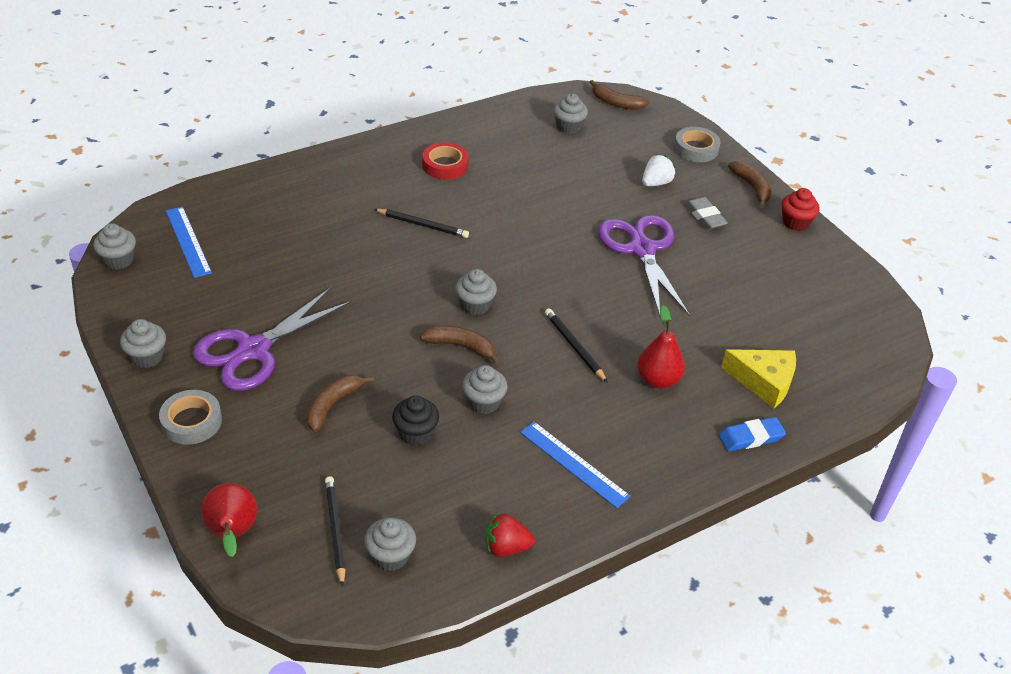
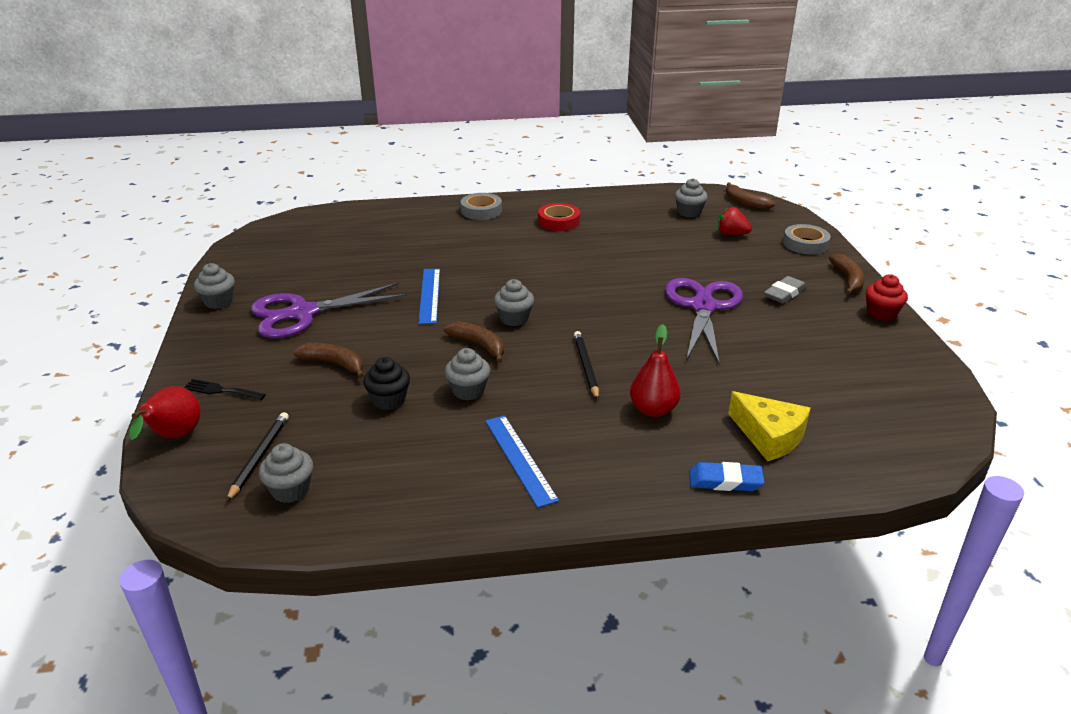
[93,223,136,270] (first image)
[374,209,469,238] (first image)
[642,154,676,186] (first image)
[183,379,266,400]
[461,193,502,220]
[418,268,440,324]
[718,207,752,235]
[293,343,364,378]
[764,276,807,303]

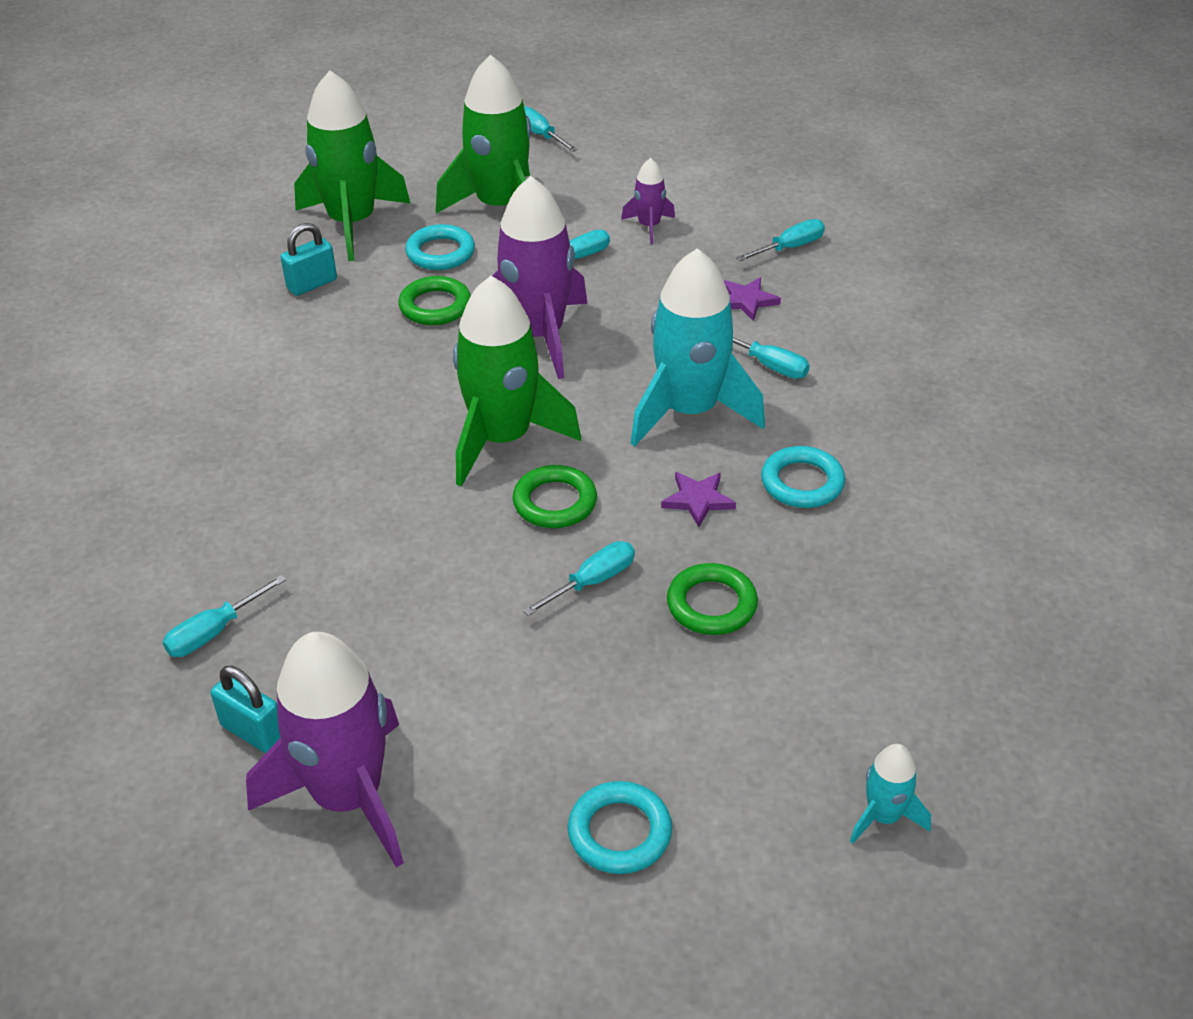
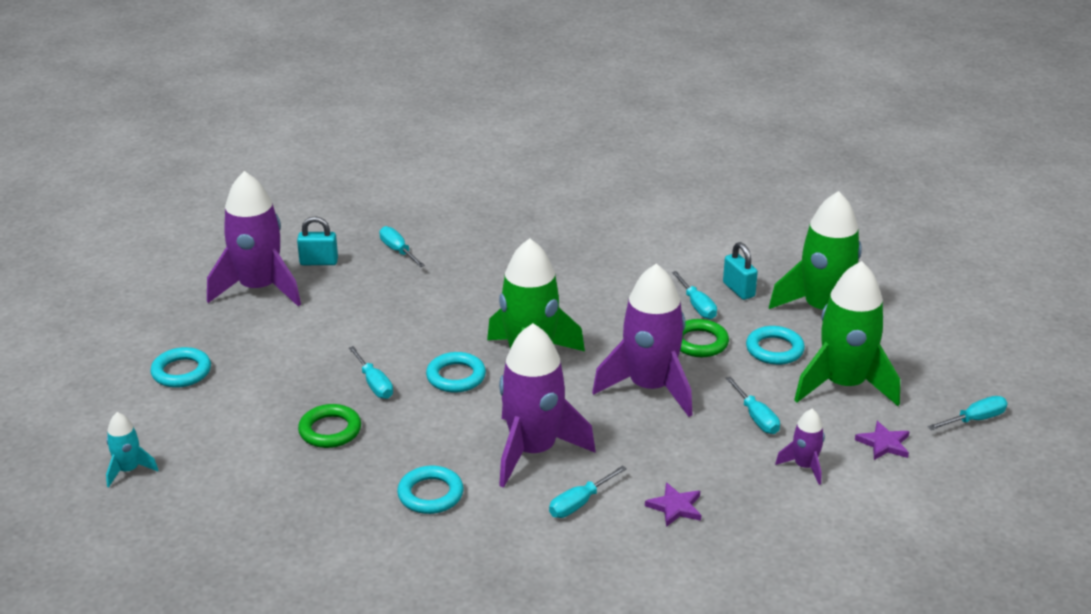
[855,421,910,460]
[672,271,717,319]
[426,352,486,393]
[499,323,595,488]
[297,216,338,265]

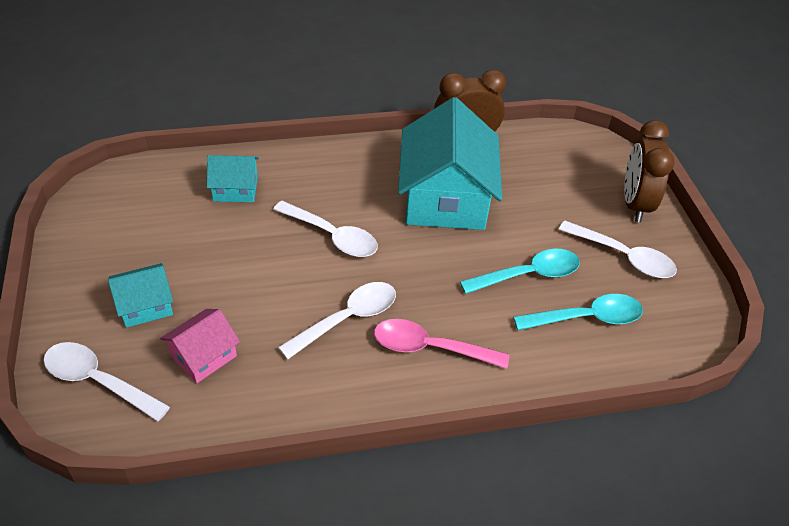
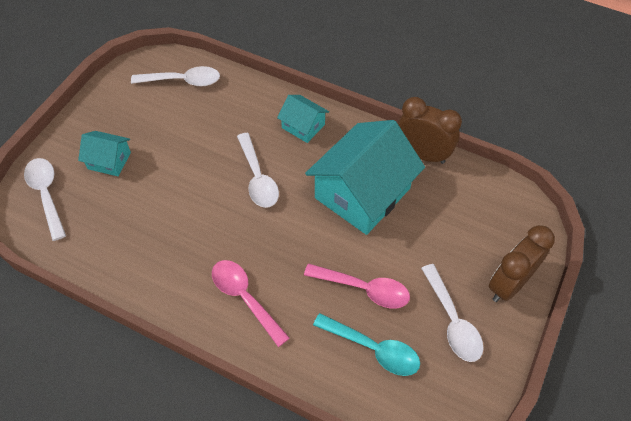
[160,309,240,383] (first image)
[277,95,329,143]
[131,66,220,86]
[304,263,410,308]

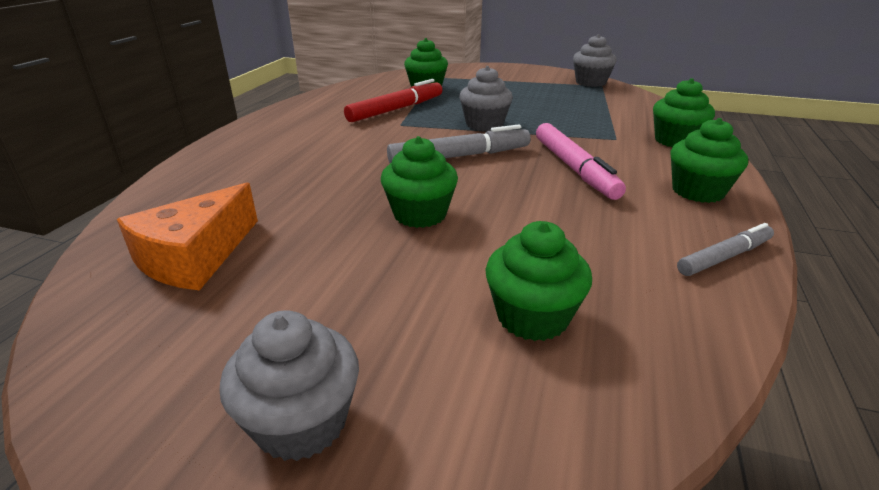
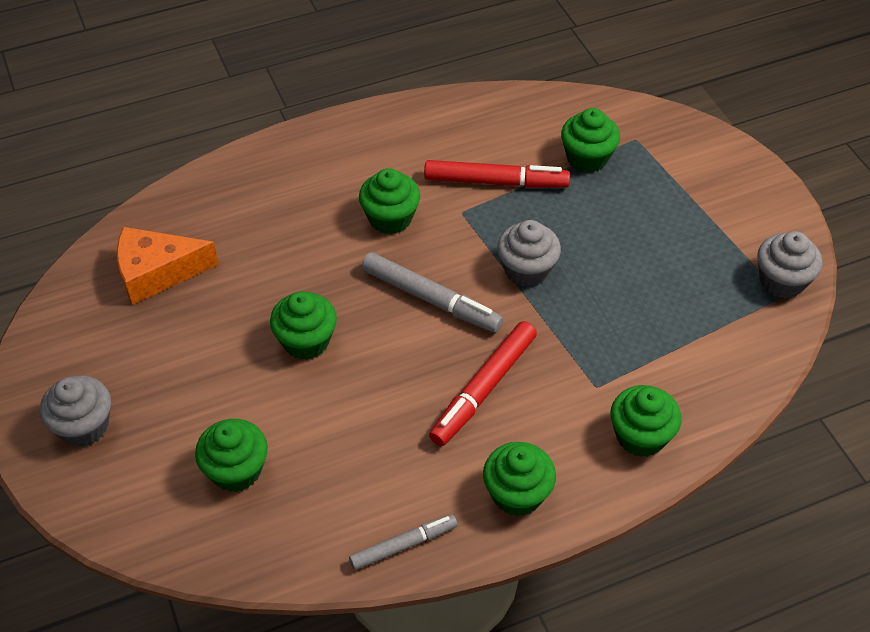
[359,168,420,235]
[429,321,537,446]
[349,514,457,570]

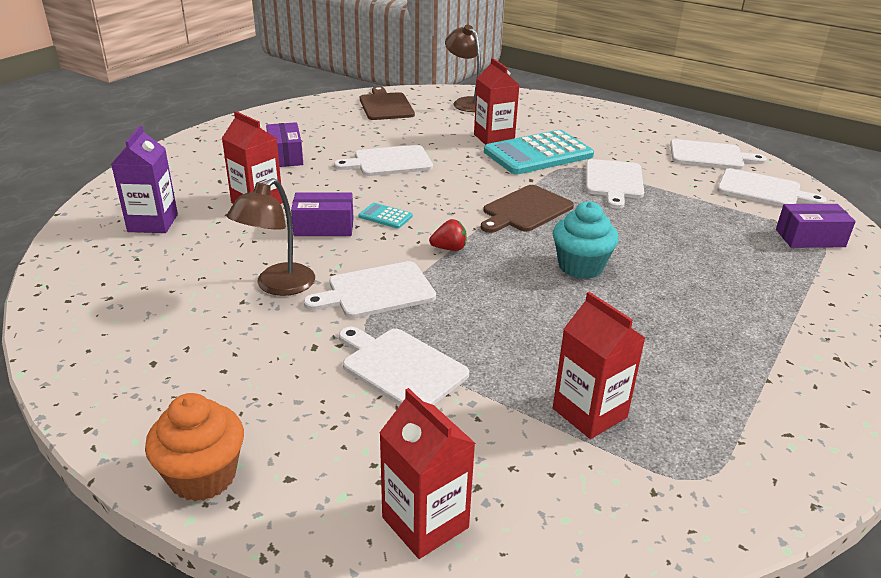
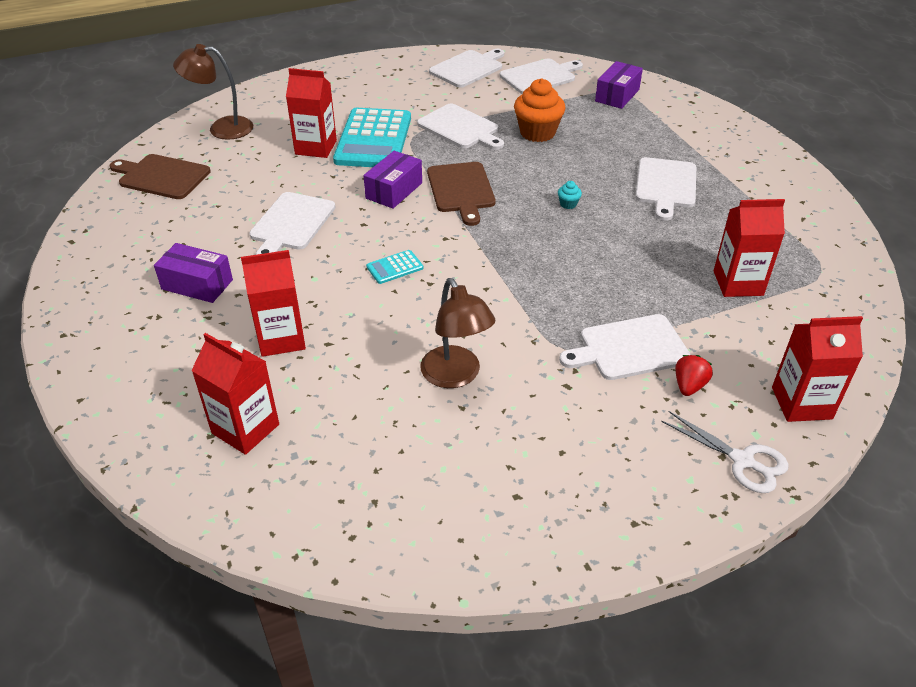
[661,411,789,493]
[514,79,566,142]
[363,151,422,209]
[635,157,696,221]
[675,355,713,396]
[191,333,279,455]
[558,181,582,209]

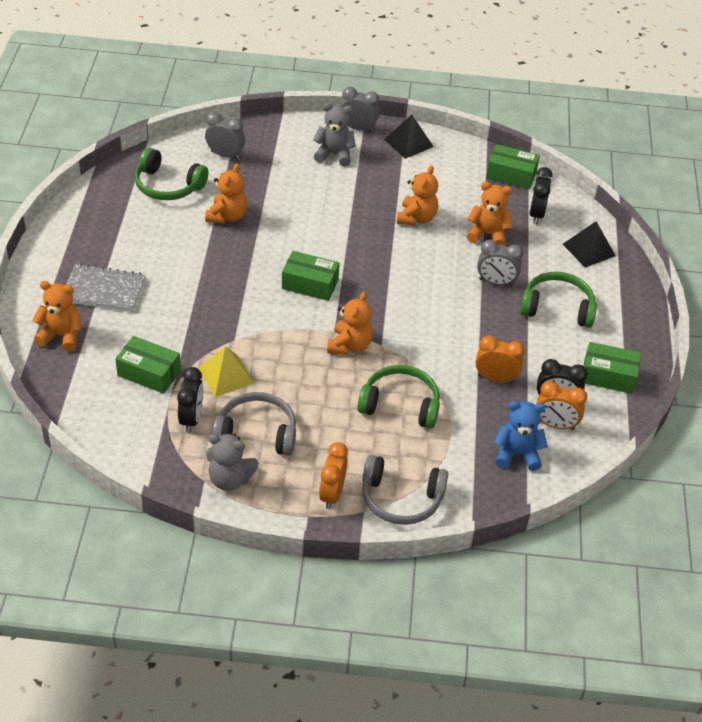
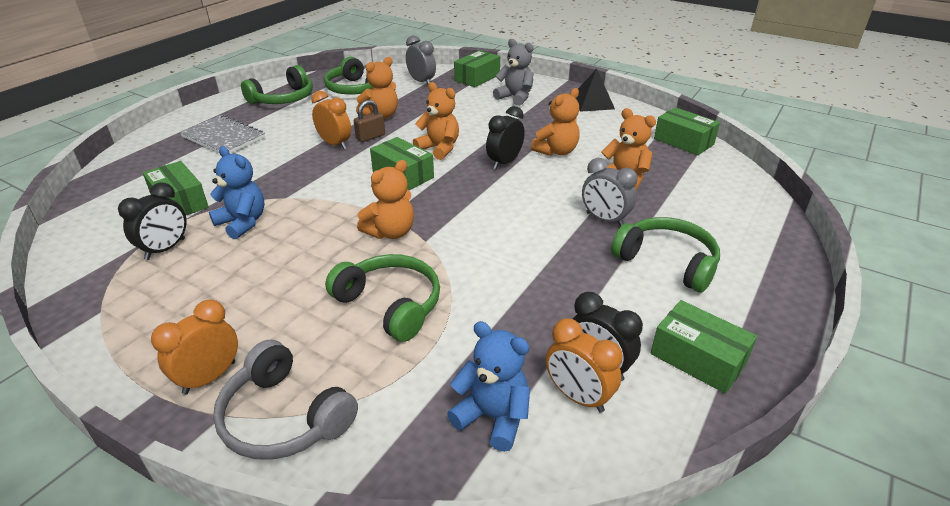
[206,433,259,491] (first image)
[212,392,296,456] (first image)
[341,87,380,132] (first image)
[563,221,616,267] (first image)
[241,65,313,104]
[354,100,385,142]
[454,50,500,87]
[413,82,459,160]
[311,91,351,149]
[486,106,525,169]
[209,146,265,239]

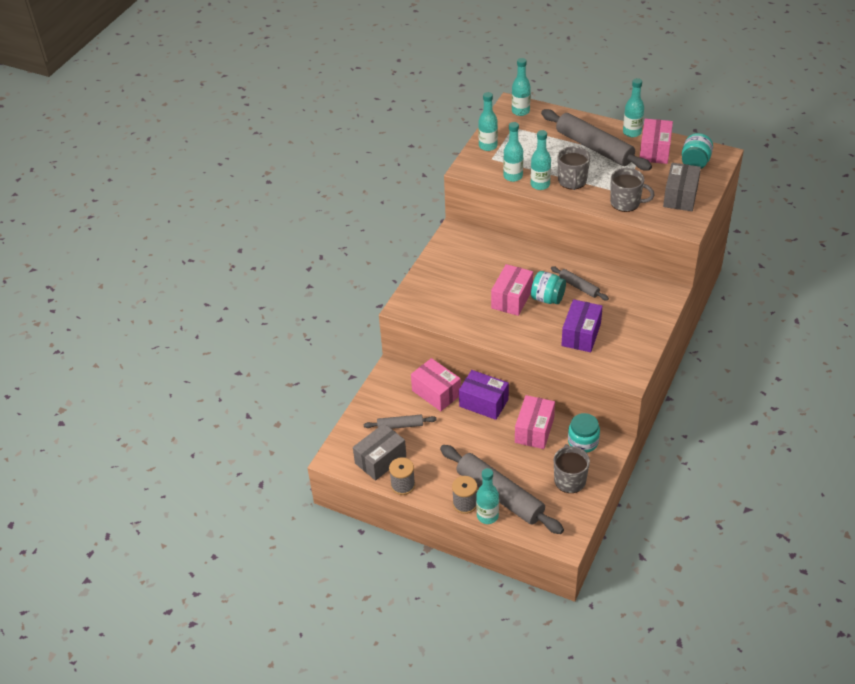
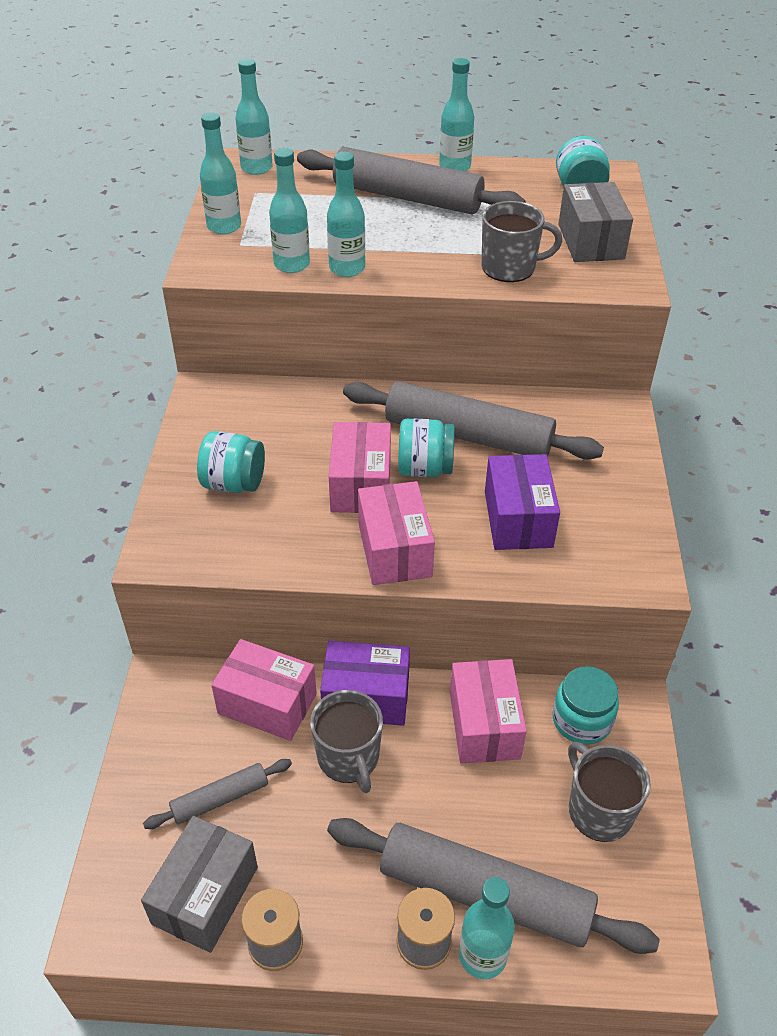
[197,431,265,493]
[310,690,383,793]
[358,481,435,585]
[343,381,604,460]

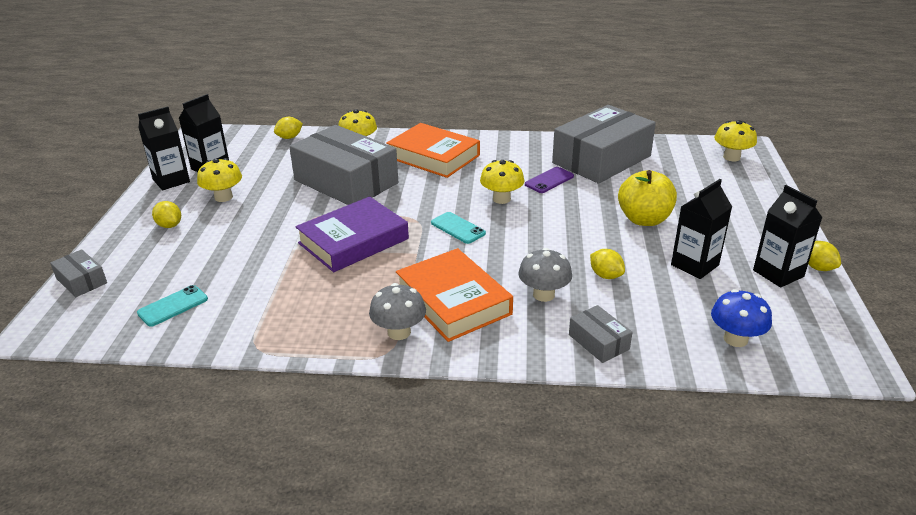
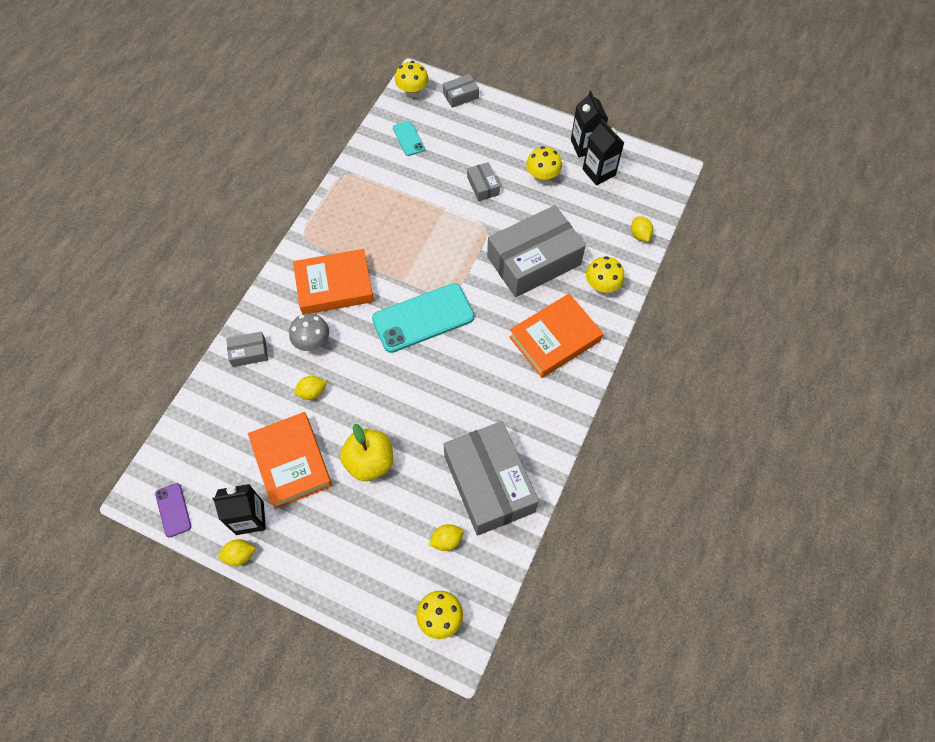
[295,197,409,272] (first image)
[369,283,426,340] (first image)
[711,289,772,347] (first image)
[467,162,500,201]
[429,524,464,551]
[395,61,429,97]
[155,483,191,538]
[248,412,332,509]
[372,283,474,353]

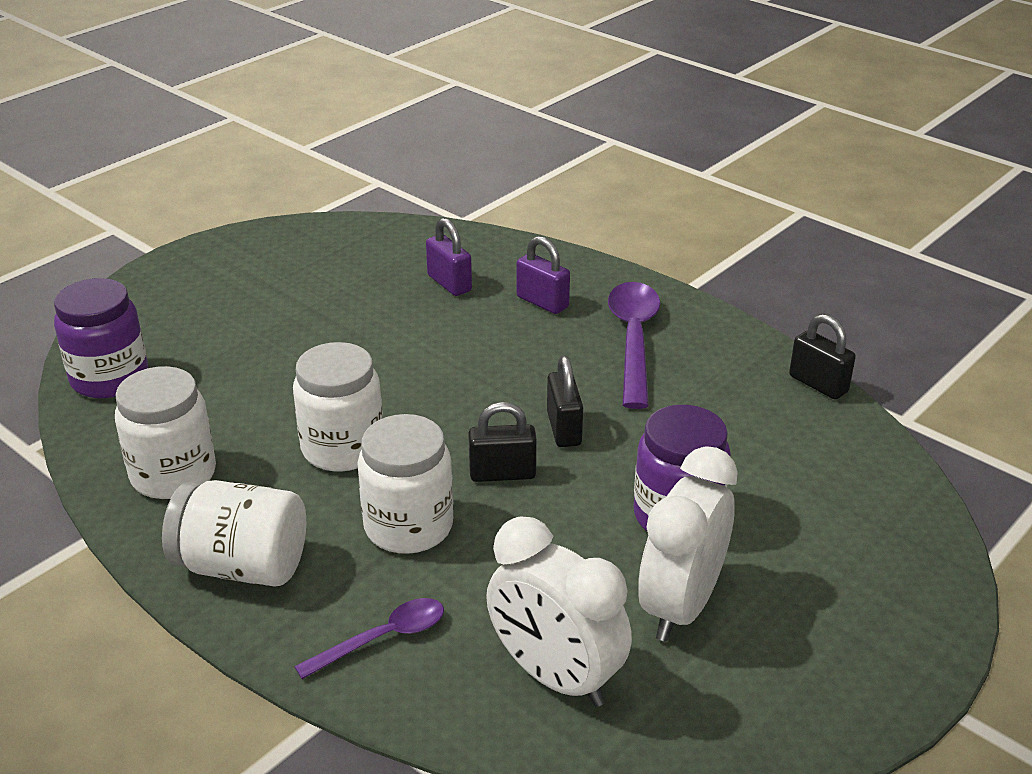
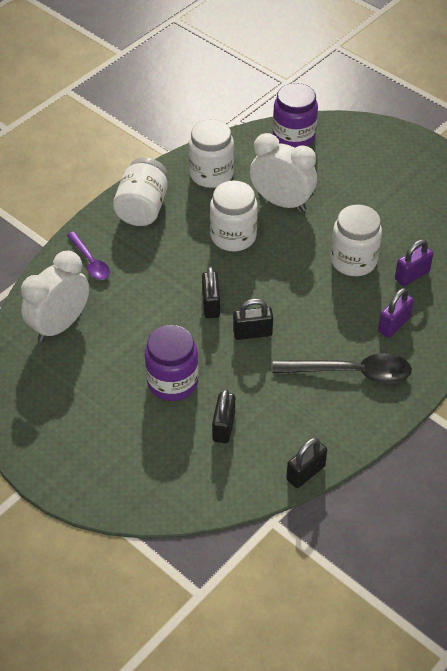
[212,389,235,443]
[331,204,382,276]
[250,133,317,211]
[273,353,412,383]

